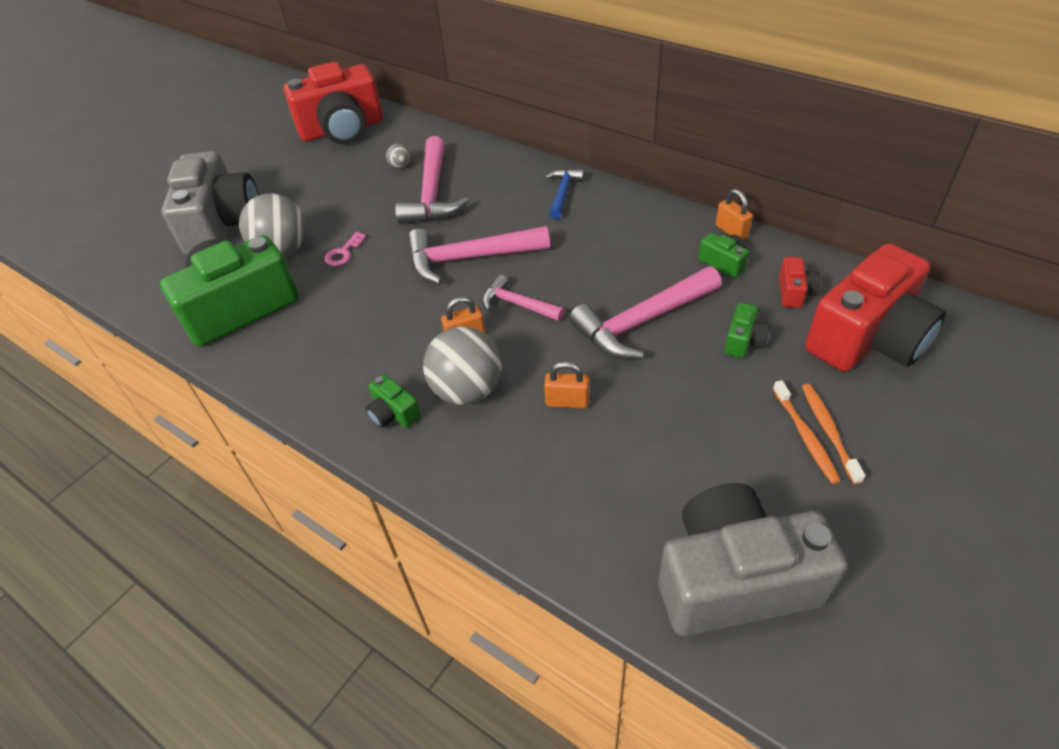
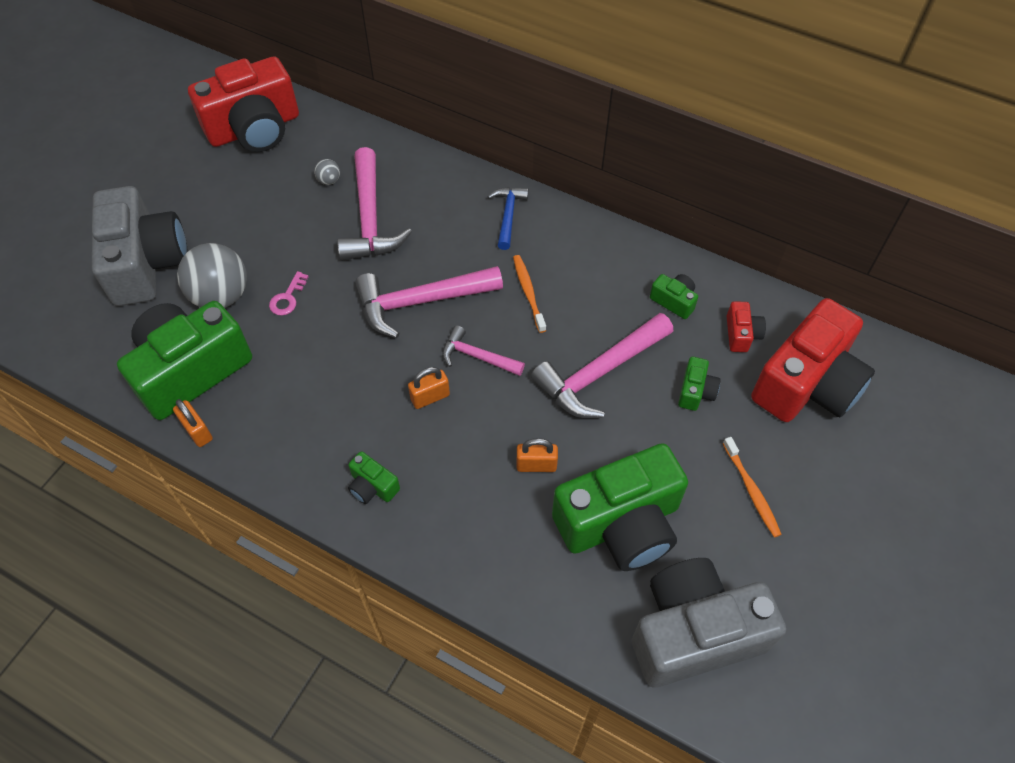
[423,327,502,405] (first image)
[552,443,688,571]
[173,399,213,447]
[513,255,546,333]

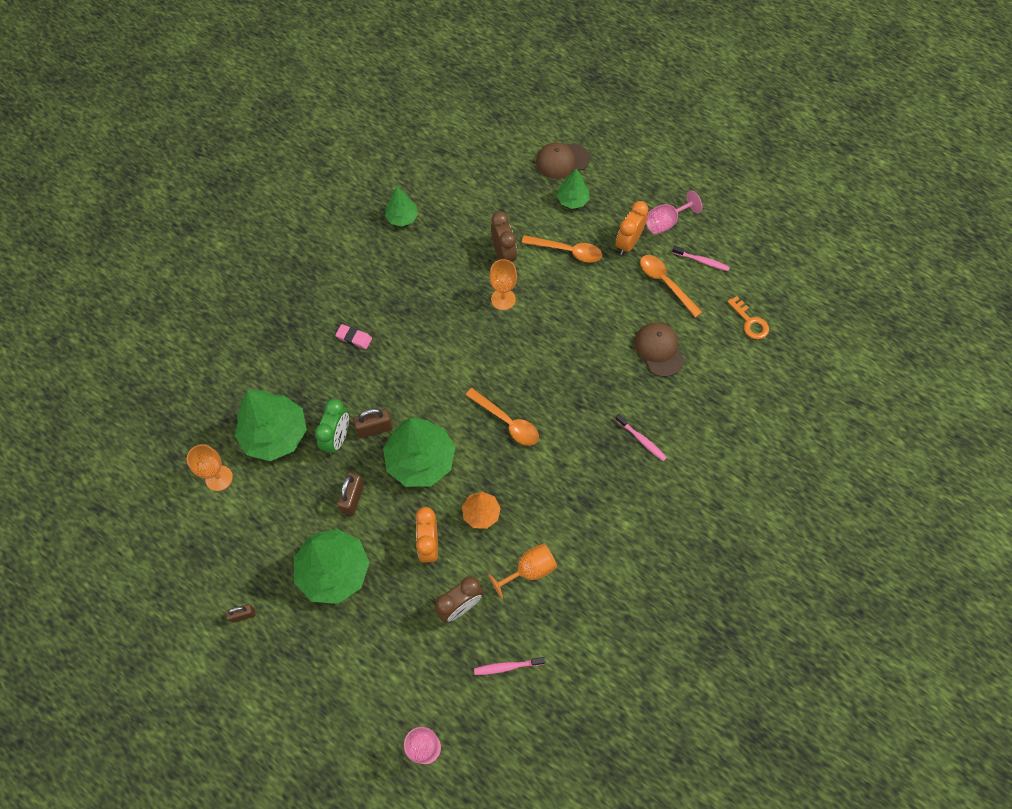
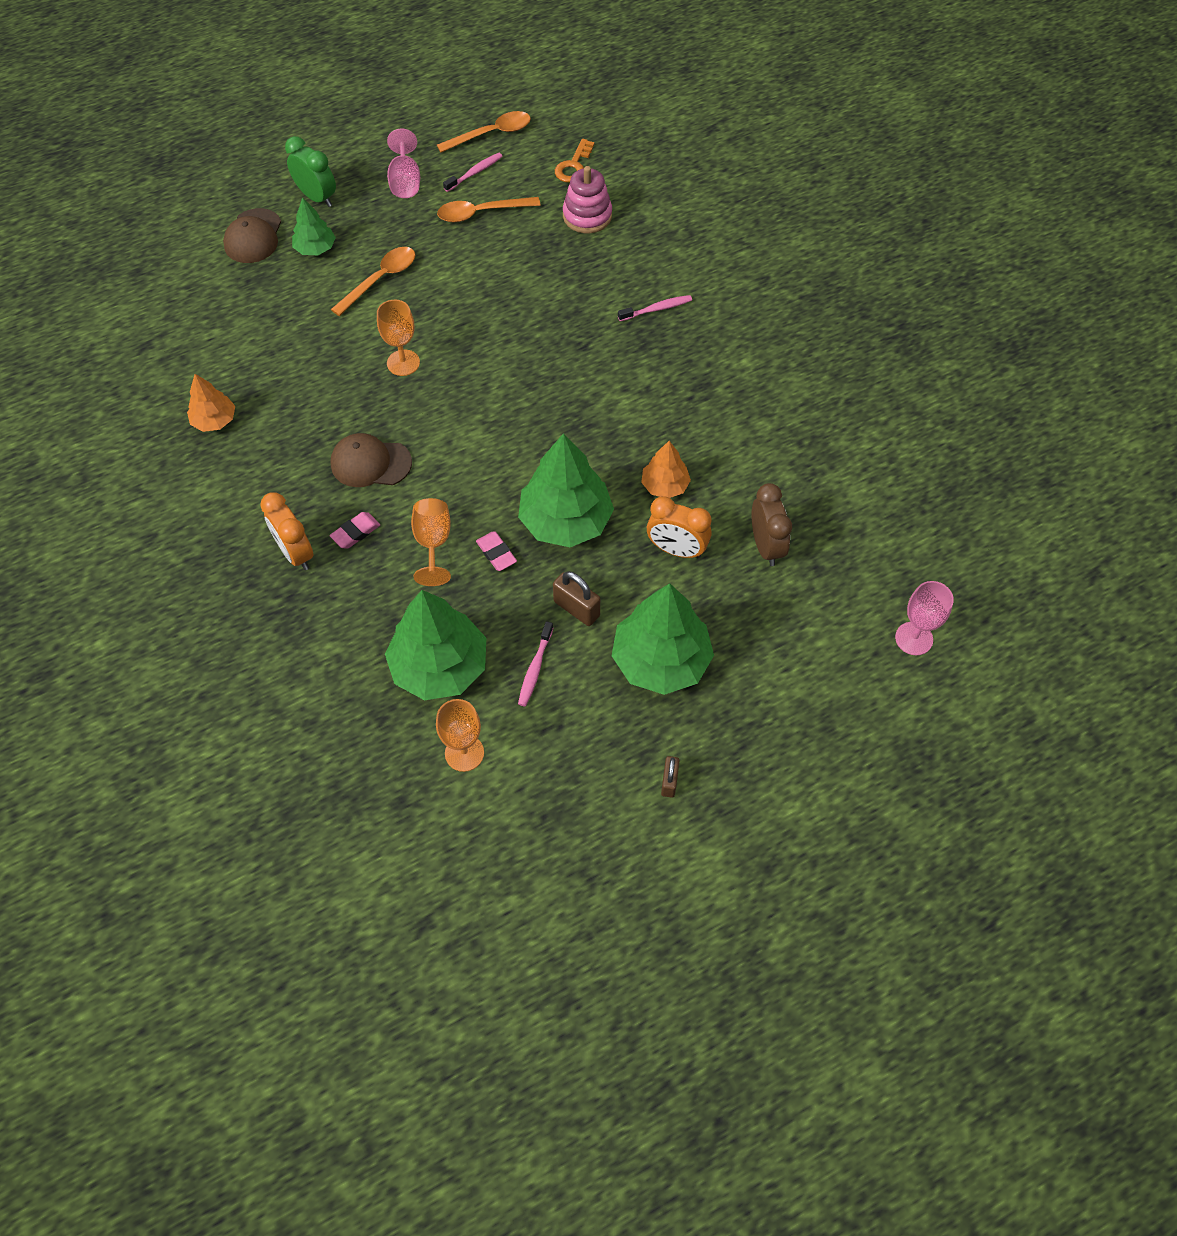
[491,211,517,262] (first image)
[563,166,612,233]
[285,136,336,207]
[437,111,531,153]
[518,621,553,706]
[411,498,451,586]
[260,492,314,570]
[330,433,412,487]
[476,531,517,571]
[187,374,235,432]
[555,139,594,183]

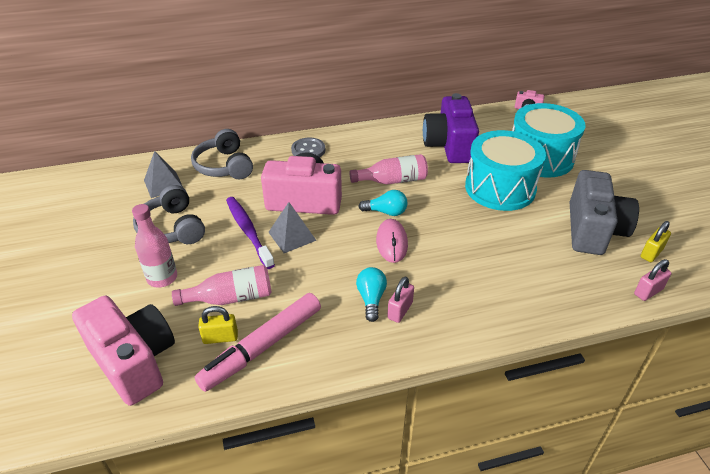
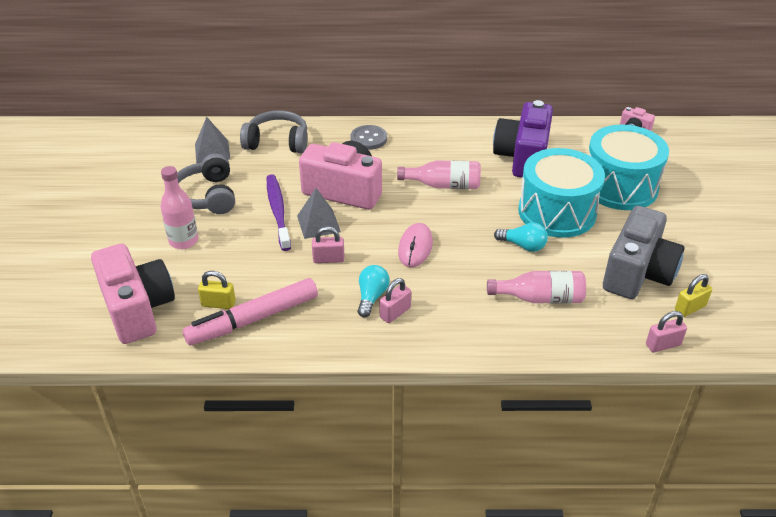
[312,226,345,263]
[487,271,586,303]
[494,222,548,252]
[240,110,308,153]

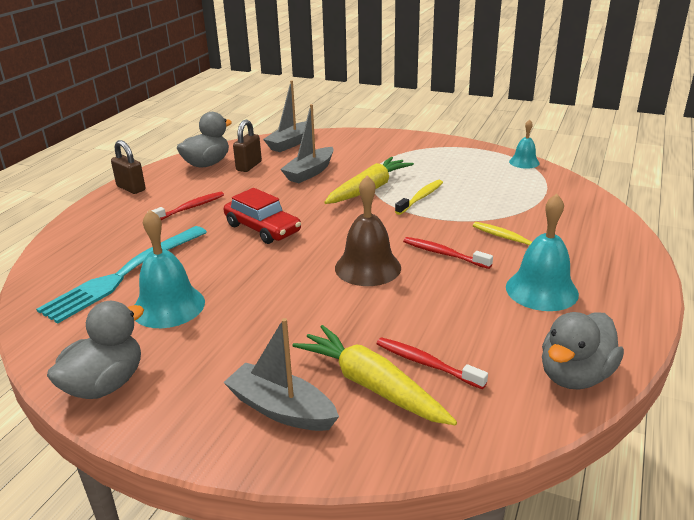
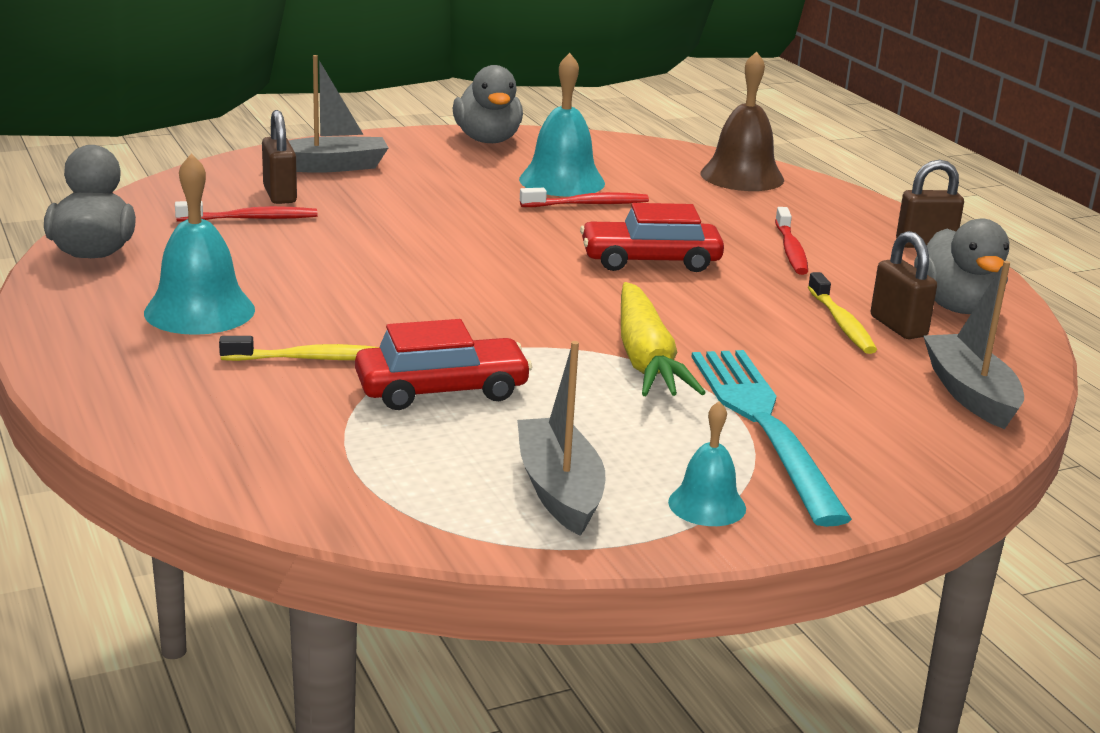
[355,319,532,410]
[691,350,852,527]
[517,341,605,536]
[700,51,784,191]
[808,272,877,354]
[520,188,649,207]
[668,401,746,526]
[262,110,297,204]

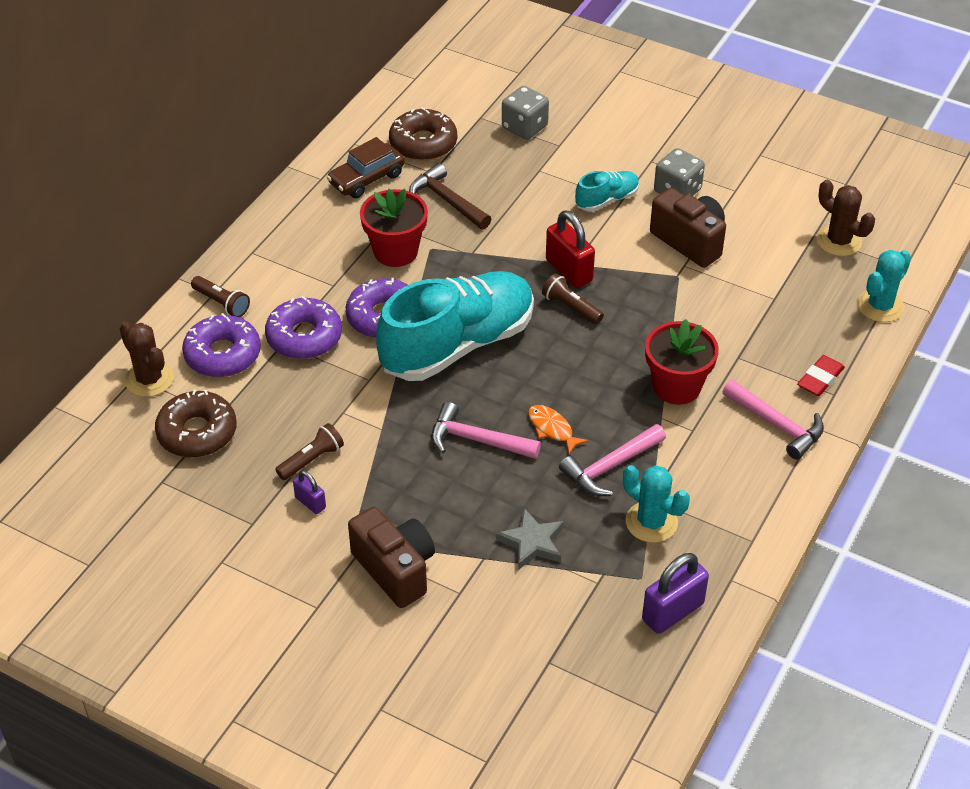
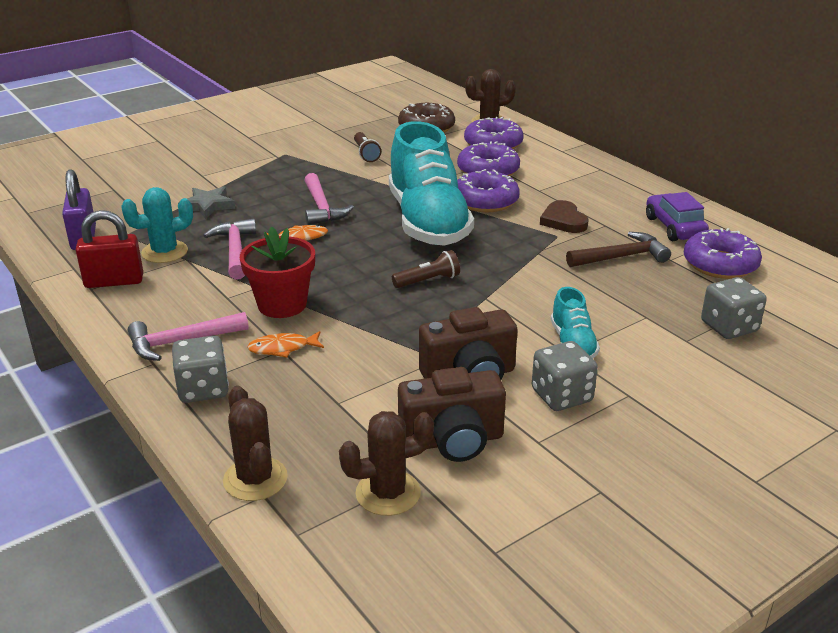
[191,276,250,317] (first image)
[293,470,326,514] (first image)
[247,331,324,358]
[398,367,506,462]
[76,210,143,288]
[540,200,589,233]
[172,336,229,403]
[646,192,709,241]
[684,228,762,279]
[223,386,288,501]
[304,173,354,225]

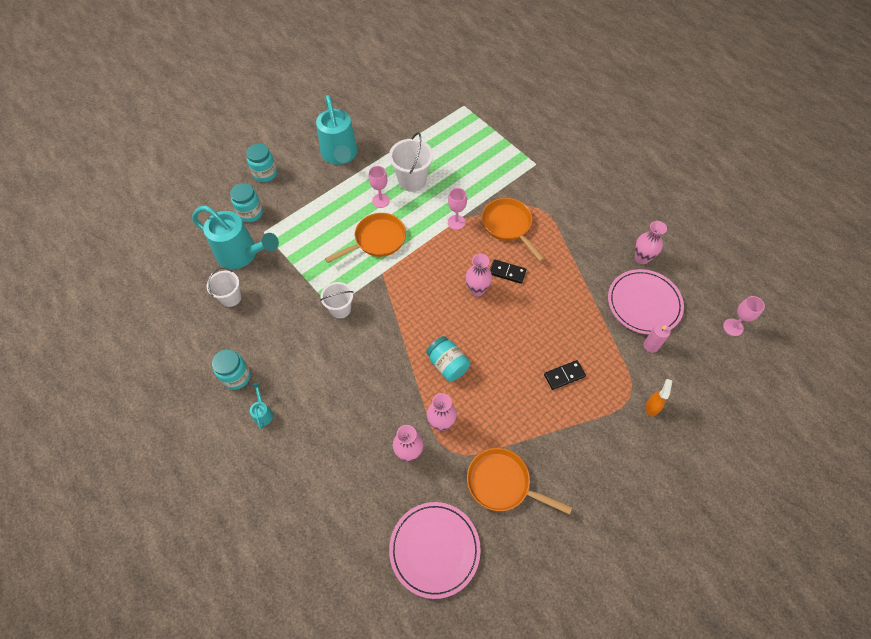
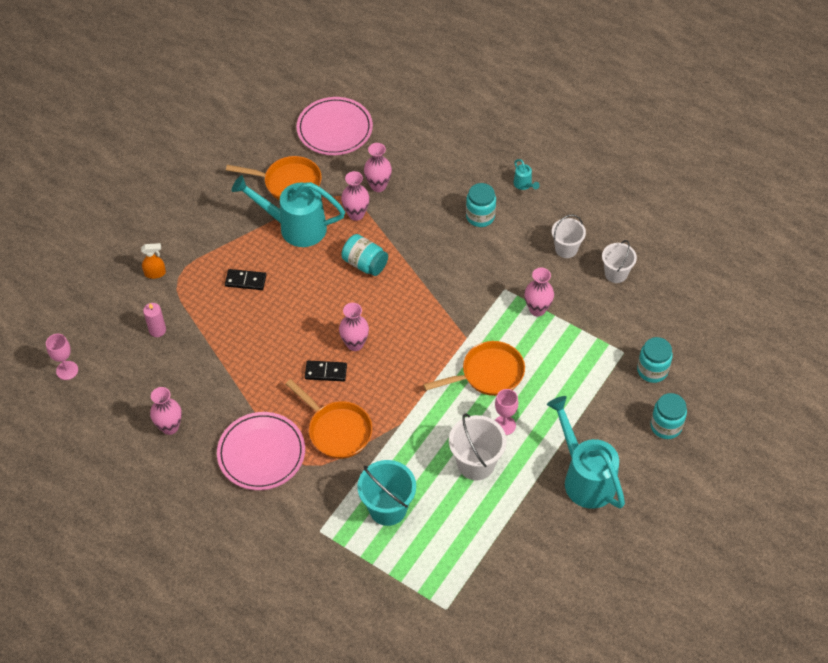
[448,188,467,230] (first image)
[358,460,416,526]
[525,268,554,316]
[232,175,345,247]
[466,183,496,227]
[552,215,586,258]
[217,412,305,490]
[423,341,525,396]
[225,269,266,290]
[141,243,166,279]

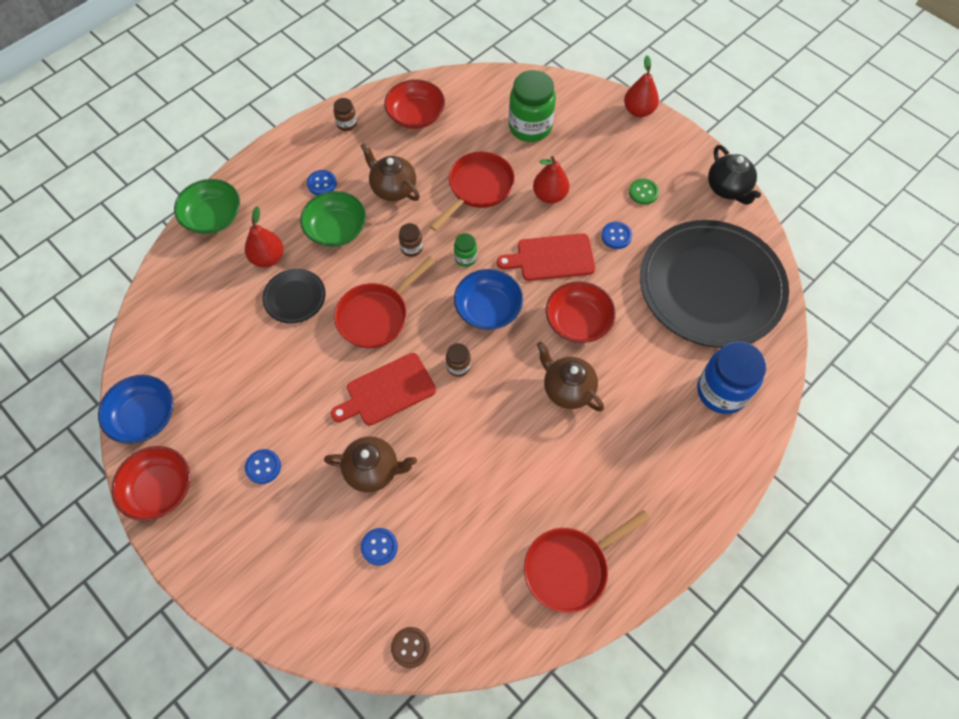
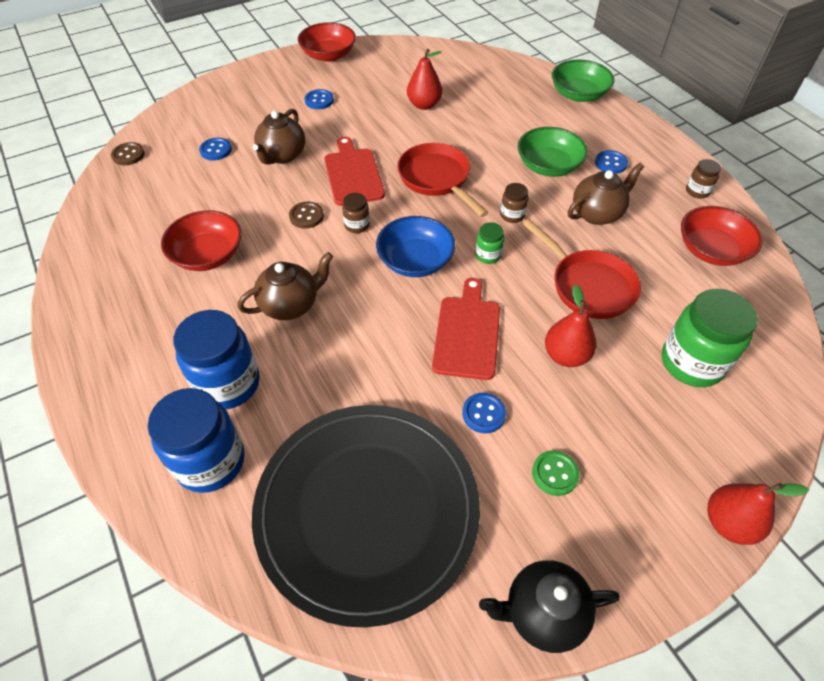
[98,375,174,444] (first image)
[262,269,326,323] (first image)
[524,510,650,613] (first image)
[173,310,260,409]
[289,202,324,229]
[407,49,442,110]
[161,210,241,271]

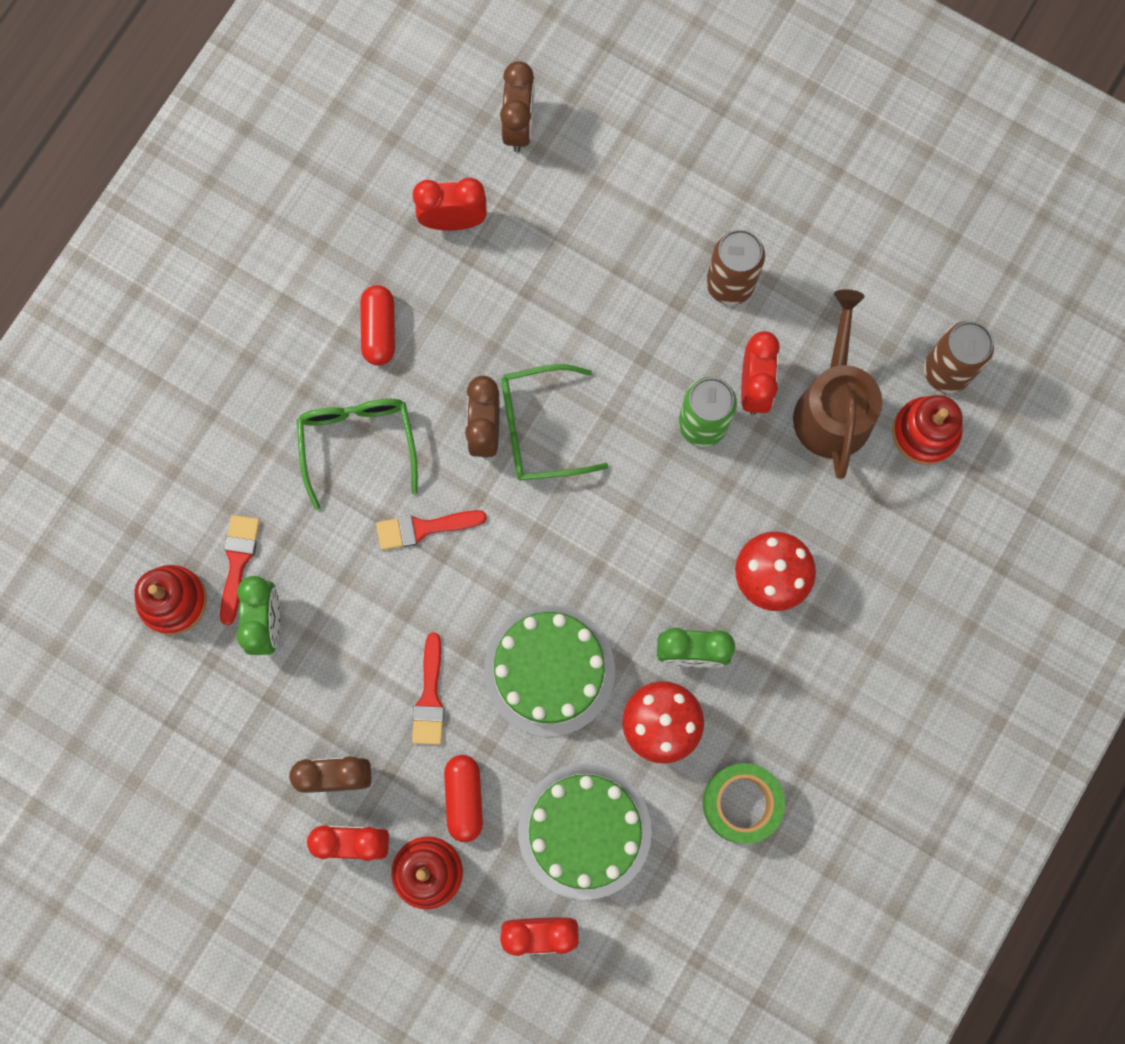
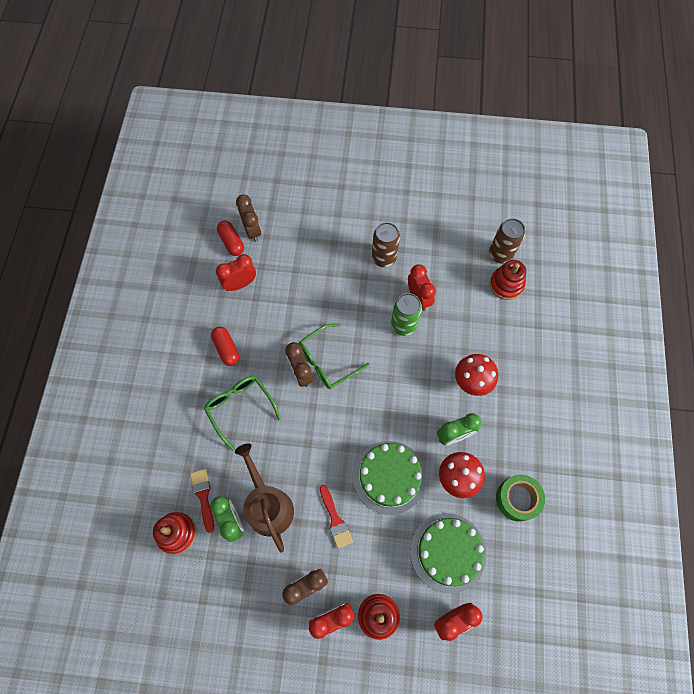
[376,510,487,550] (first image)
[217,221,244,256]
[235,443,294,553]

